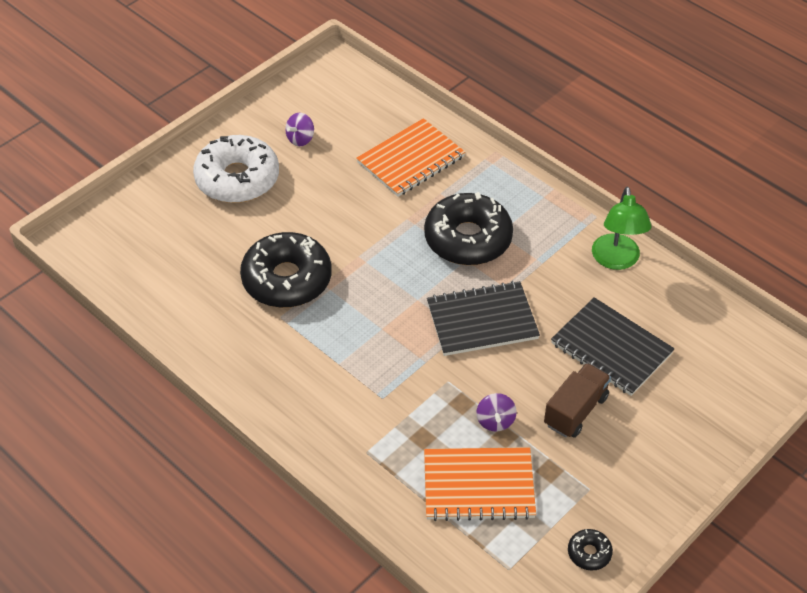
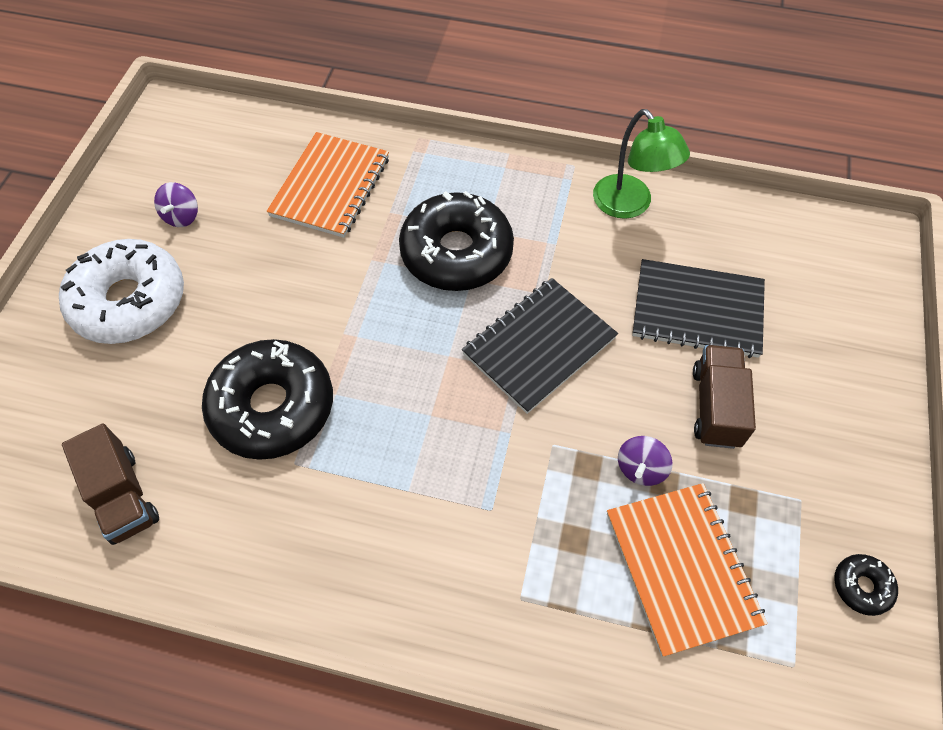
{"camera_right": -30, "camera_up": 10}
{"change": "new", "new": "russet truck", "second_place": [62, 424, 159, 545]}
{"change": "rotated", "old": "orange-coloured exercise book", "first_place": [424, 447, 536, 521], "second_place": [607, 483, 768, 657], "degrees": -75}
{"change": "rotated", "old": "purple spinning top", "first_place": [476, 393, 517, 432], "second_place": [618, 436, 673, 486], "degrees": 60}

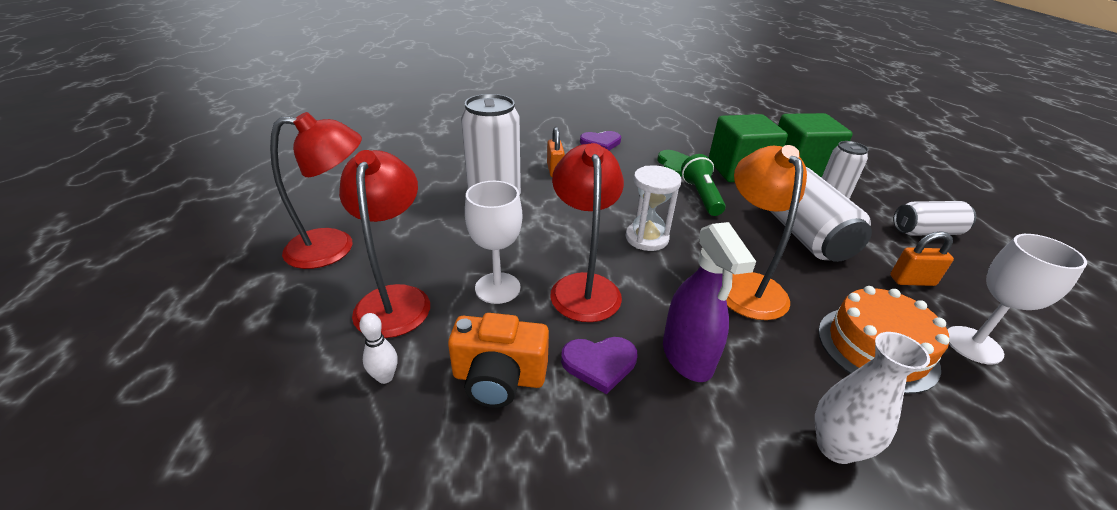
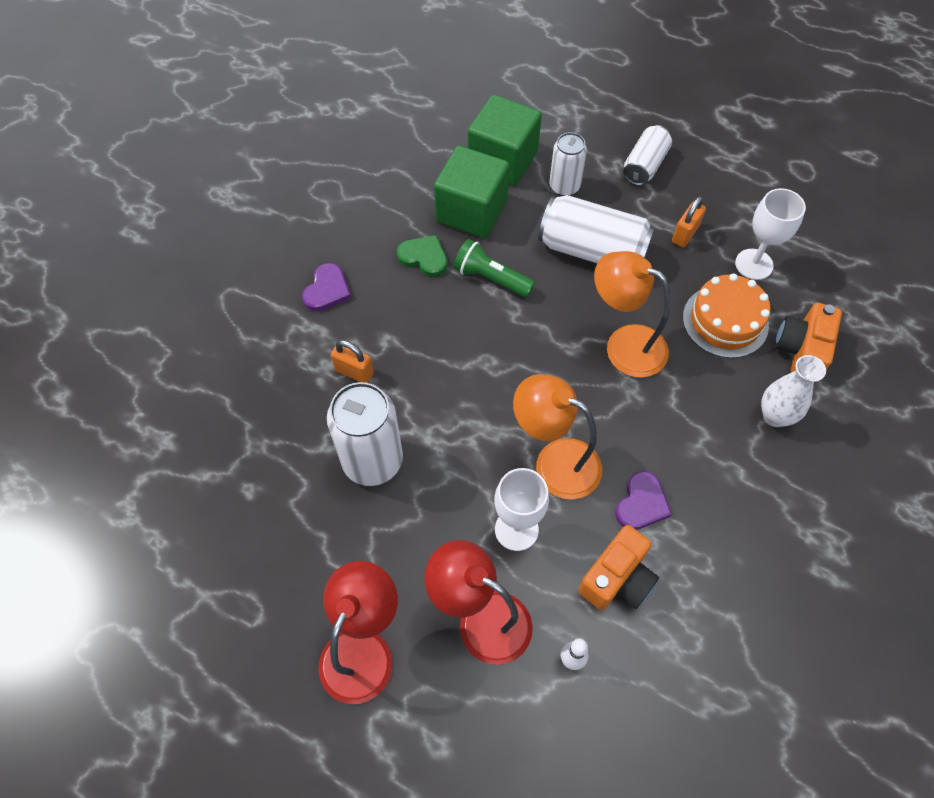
{"camera_right": -55, "camera_up": 25}
{"change": "gone", "old": "snow-white sand timer", "first_place": [625, 165, 681, 251]}
{"change": "gone", "old": "purple sprayer", "first_place": [663, 222, 756, 382]}
{"change": "new", "new": "orange-coloured photo camera", "second_place": [775, 303, 842, 373]}
{"change": "repainted", "old": "red desk lamp", "new": "orange-coloured desk lamp", "first_place": [550, 143, 624, 322], "second_place": [513, 374, 602, 500]}

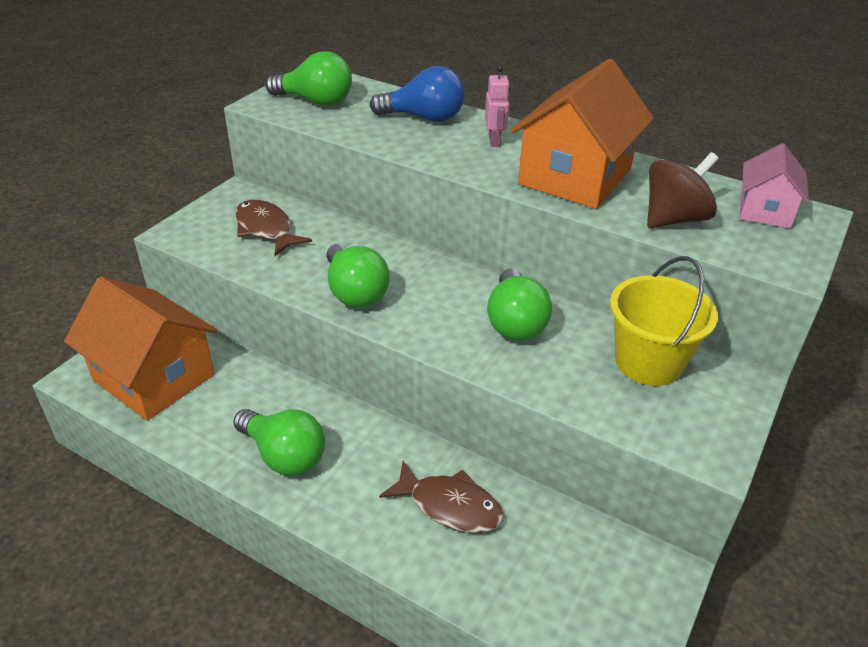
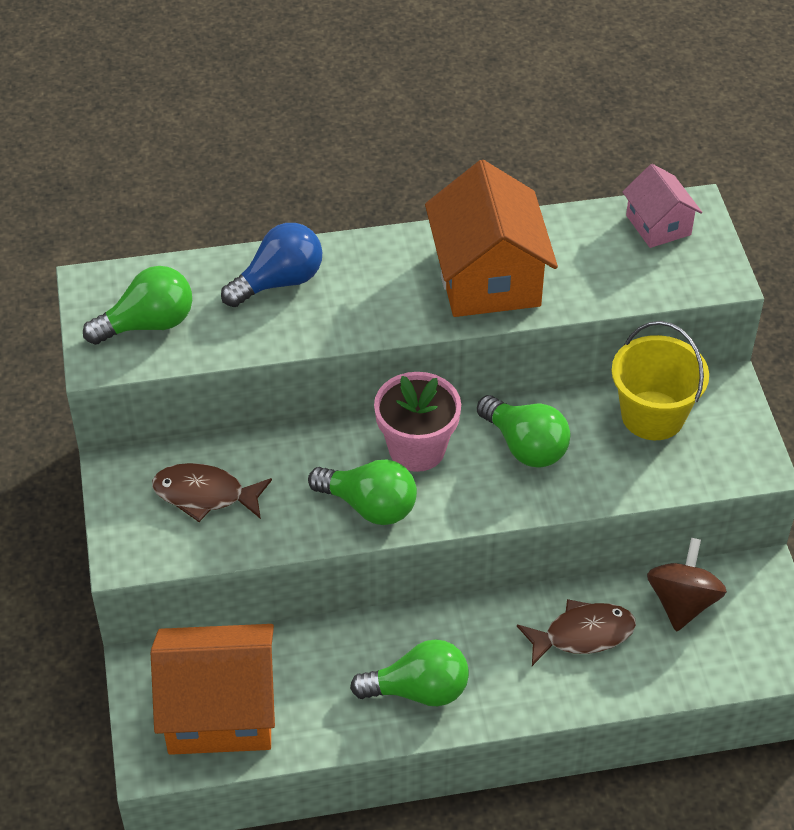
{"camera_right": -40, "camera_up": 10}
{"change": "gone", "old": "rosy robot figure", "first_place": [485, 66, 510, 147]}
{"change": "new", "new": "rosy plant pot", "second_place": [374, 372, 461, 472]}
{"change": "shifted", "old": "russet spinning top", "first_place": [647, 152, 719, 228], "second_place": [647, 538, 727, 632]}

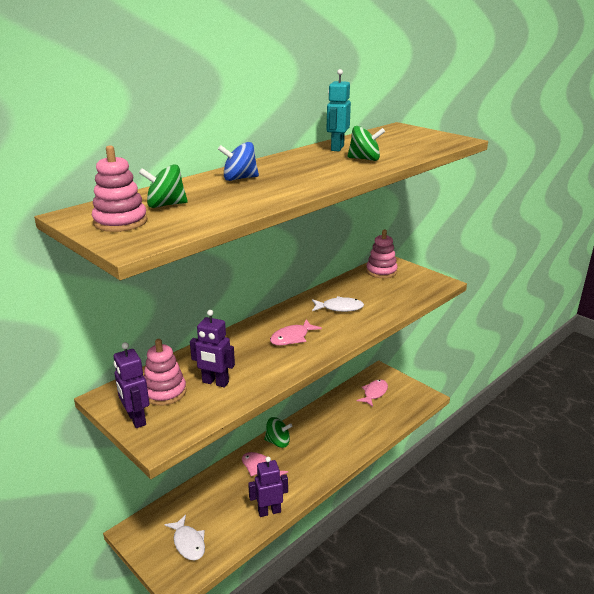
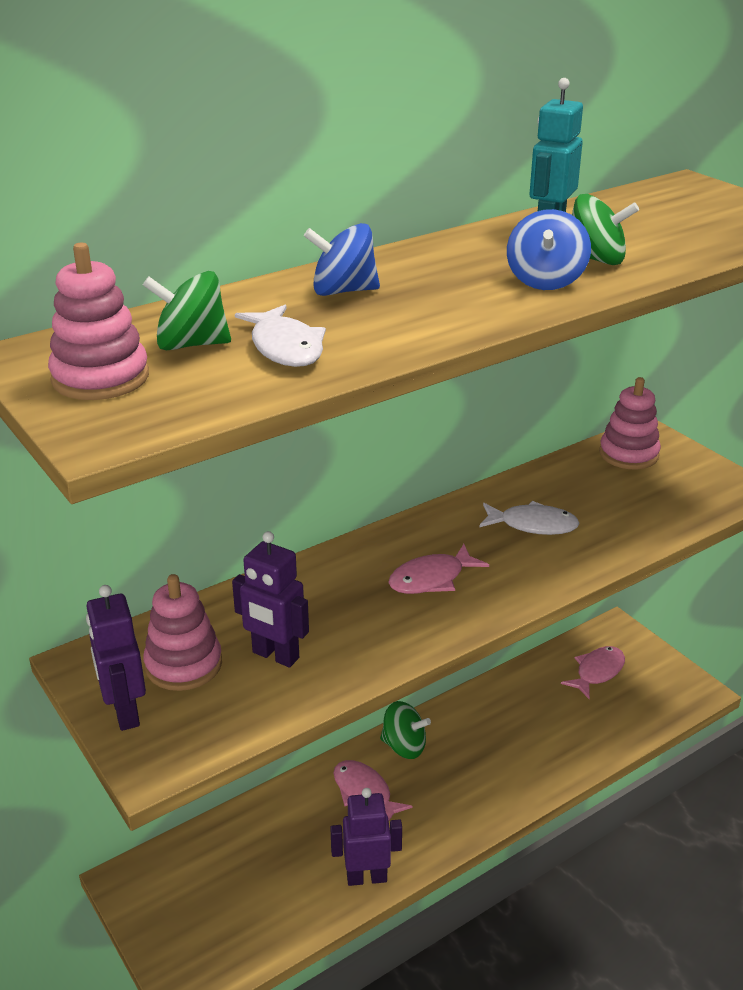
{"camera_right": 10, "camera_up": 5}
{"change": "new", "new": "blue spinning top", "second_place": [507, 209, 591, 290]}
{"change": "shifted", "old": "snow-white toy fish", "first_place": [164, 515, 205, 561], "second_place": [235, 305, 326, 367]}

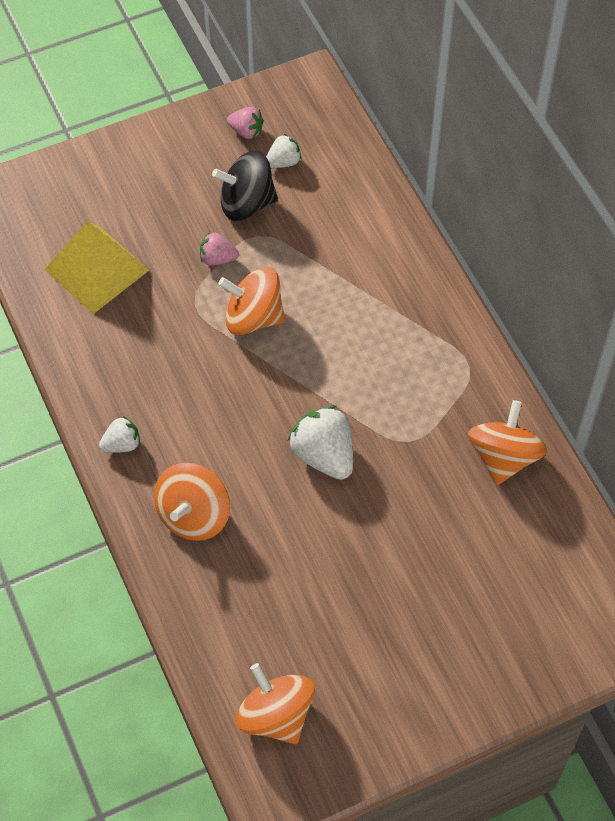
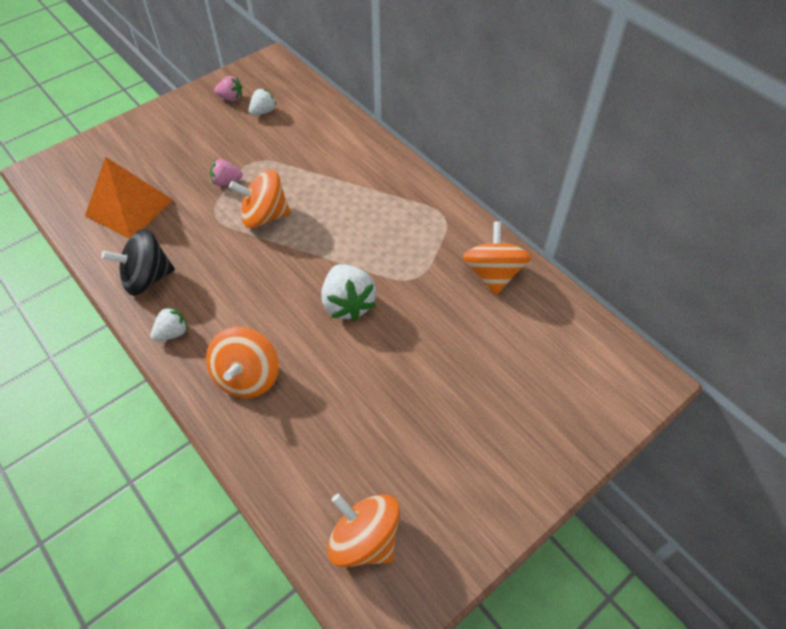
{"camera_right": -15, "camera_up": -5}
{"change": "shifted", "old": "ebony spinning top", "first_place": [212, 151, 278, 221], "second_place": [101, 229, 175, 296]}
{"change": "repainted", "old": "golden pyramid", "new": "orange-coloured pyramid", "first_place": [44, 221, 149, 314], "second_place": [85, 157, 173, 239]}
{"change": "rotated", "old": "snow-white toy strawberry", "first_place": [288, 406, 353, 480], "second_place": [321, 264, 376, 321], "degrees": -150}

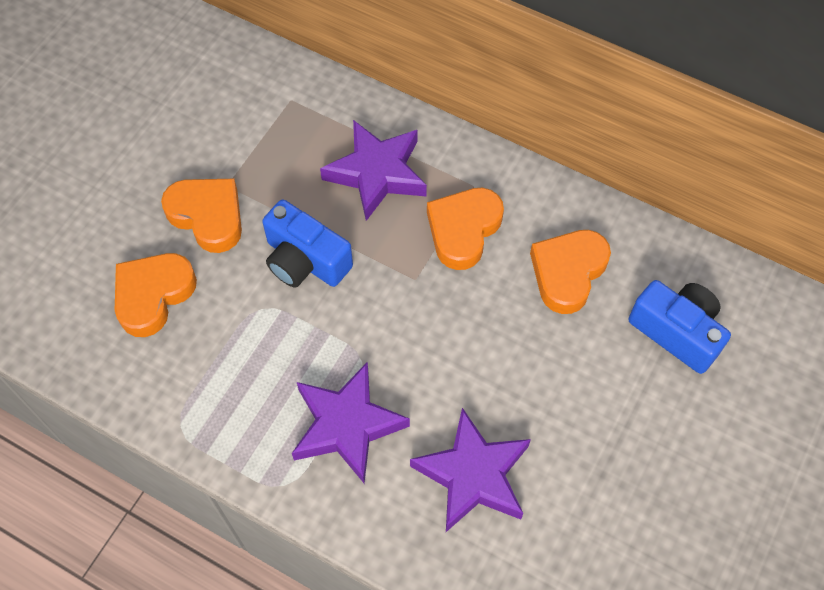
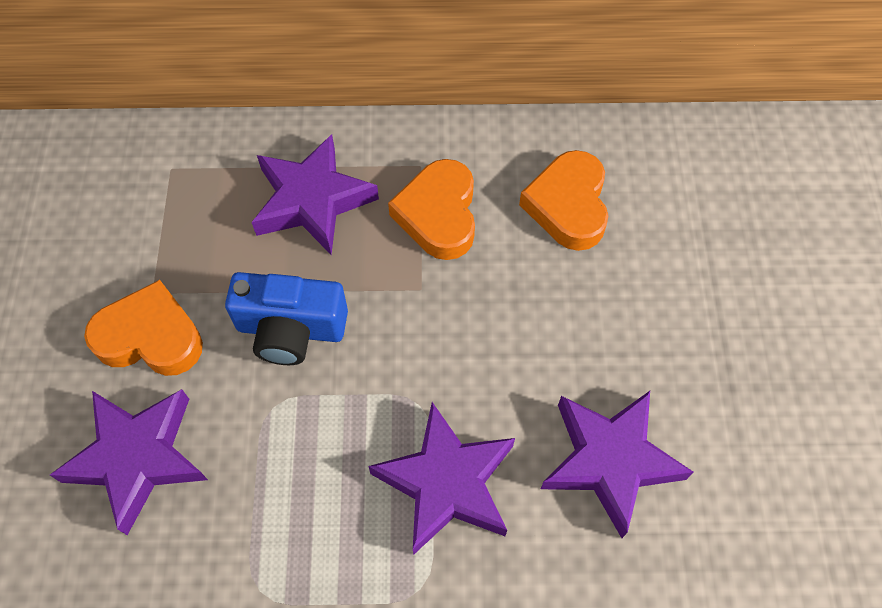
{"camera_right": -30, "camera_up": 0}
{"change": "gone", "old": "blue photo camera", "first_place": [628, 280, 731, 374]}
{"change": "swapped", "old": "orange-coloured heart", "new": "purple star", "first_place": [115, 253, 197, 337], "second_place": [50, 389, 208, 535]}

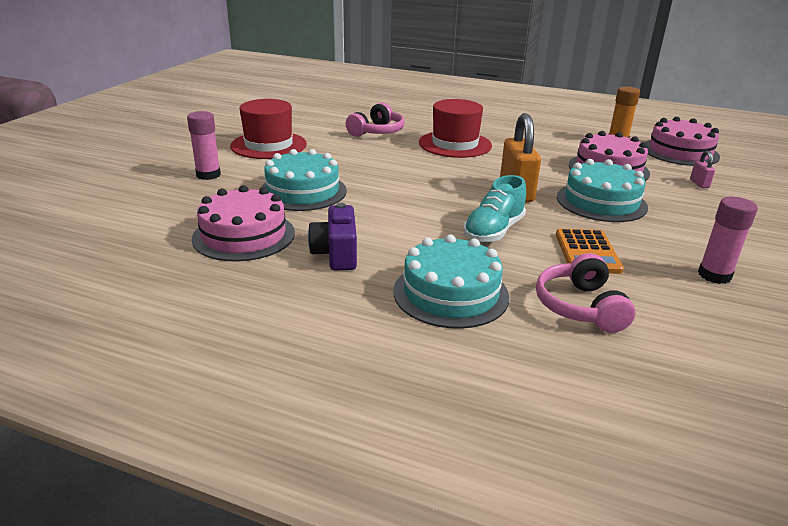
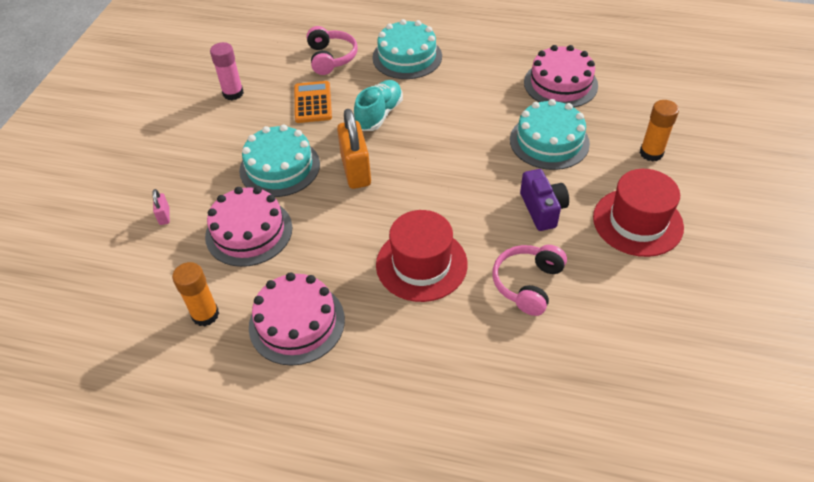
{"camera_right": 175, "camera_up": 20}
{"change": "shifted", "old": "purple photo camera", "first_place": [308, 203, 357, 271], "second_place": [520, 169, 569, 231]}
{"change": "shifted", "old": "rosy gateau", "first_place": [645, 117, 720, 166], "second_place": [249, 272, 345, 366]}
{"change": "repainted", "old": "rosy glue", "new": "orange-coloured glue", "first_place": [187, 111, 221, 180], "second_place": [640, 100, 679, 162]}

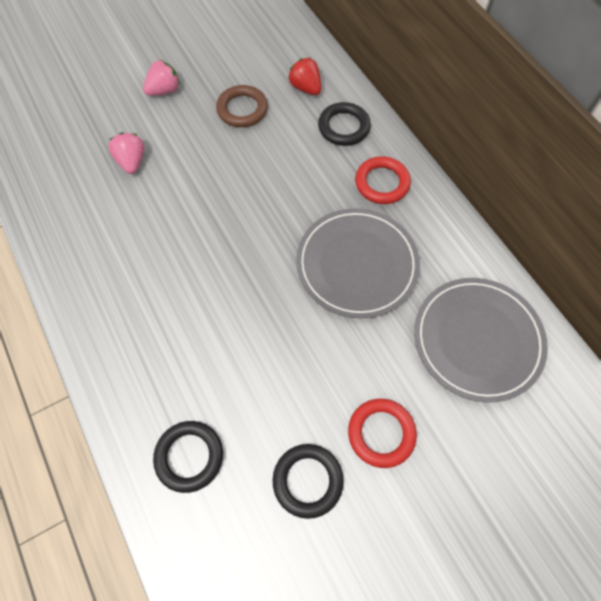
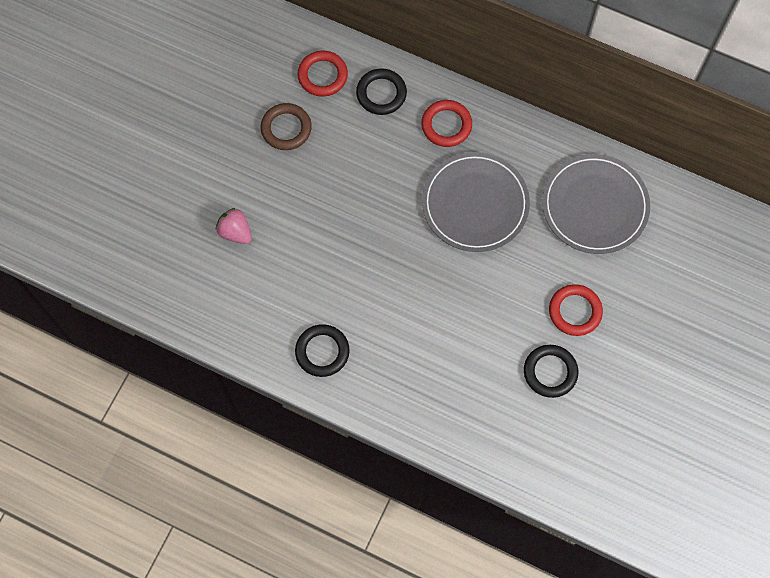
{"camera_right": -35, "camera_up": 5}
{"change": "gone", "old": "rosy toy strawberry", "first_place": [143, 60, 180, 96]}
{"change": "shifted", "old": "ebony torus", "first_place": [153, 421, 223, 493], "second_place": [295, 324, 349, 377]}
{"change": "swapped", "old": "red toy strawberry", "new": "red torus", "first_place": [288, 58, 321, 95], "second_place": [297, 51, 348, 97]}

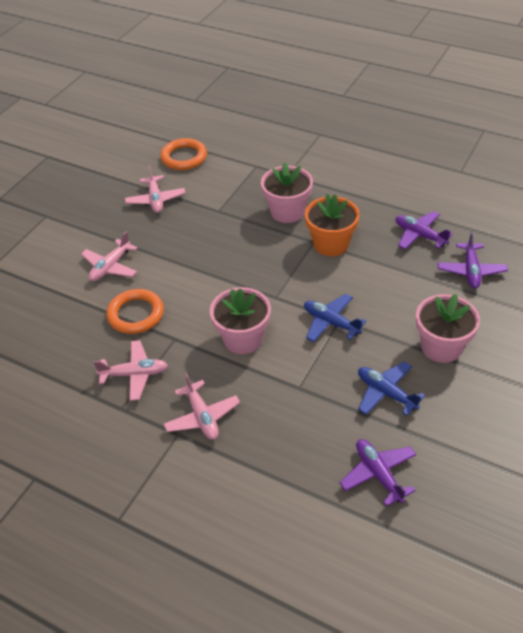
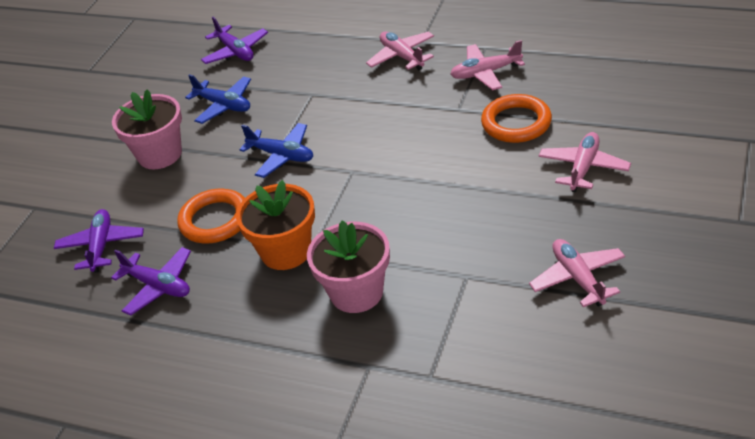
{"camera_right": 175, "camera_up": -5}
{"change": "gone", "old": "rosy plant pot", "first_place": [210, 287, 271, 354]}
{"change": "shifted", "old": "orange-coloured torus", "first_place": [160, 138, 207, 170], "second_place": [177, 189, 245, 243]}

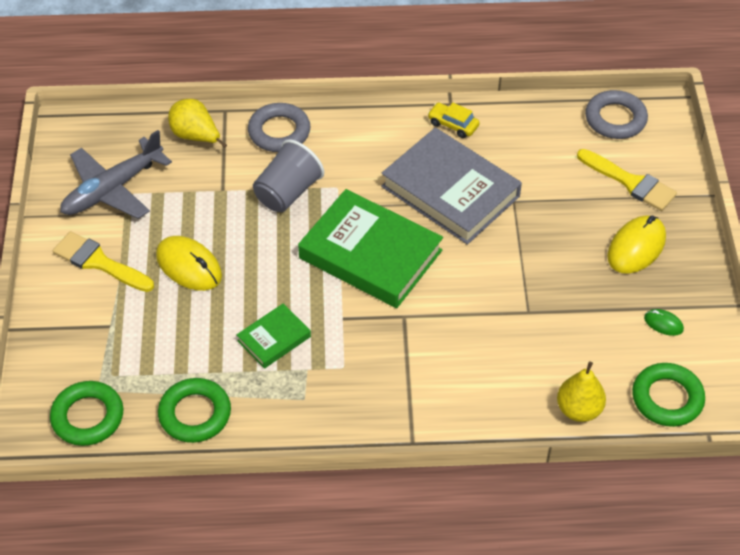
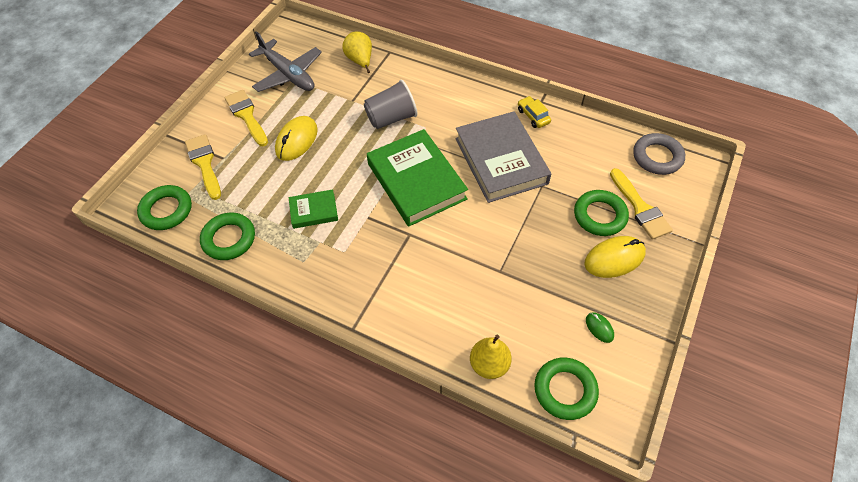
{"camera_right": 30, "camera_up": 5}
{"change": "gone", "old": "gray torus", "first_place": [248, 103, 311, 152]}
{"change": "new", "new": "golden paintbrush", "second_place": [185, 134, 221, 200]}
{"change": "new", "new": "emerald torus", "second_place": [574, 190, 629, 236]}
{"change": "rotated", "old": "gray plane", "first_place": [60, 130, 172, 219], "second_place": [249, 31, 322, 92], "degrees": -120}
{"change": "rotated", "old": "golden PC mouse", "first_place": [156, 236, 222, 291], "second_place": [275, 116, 318, 161], "degrees": 45}

